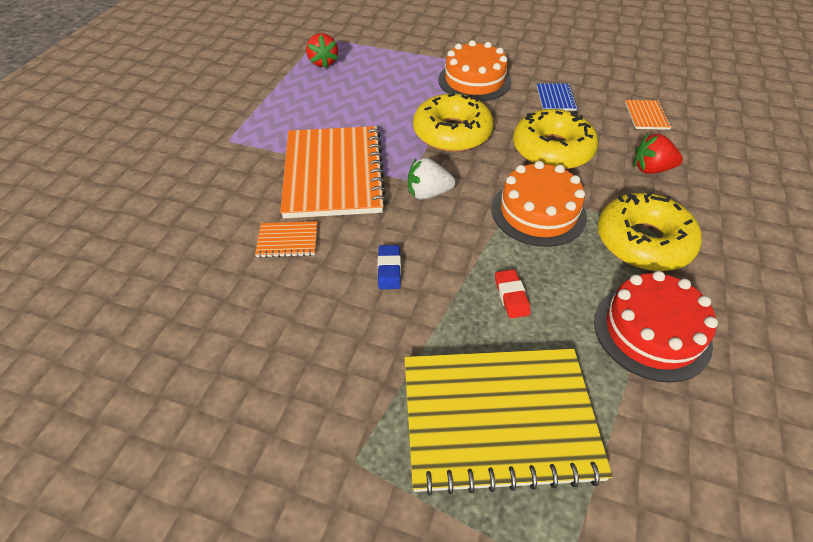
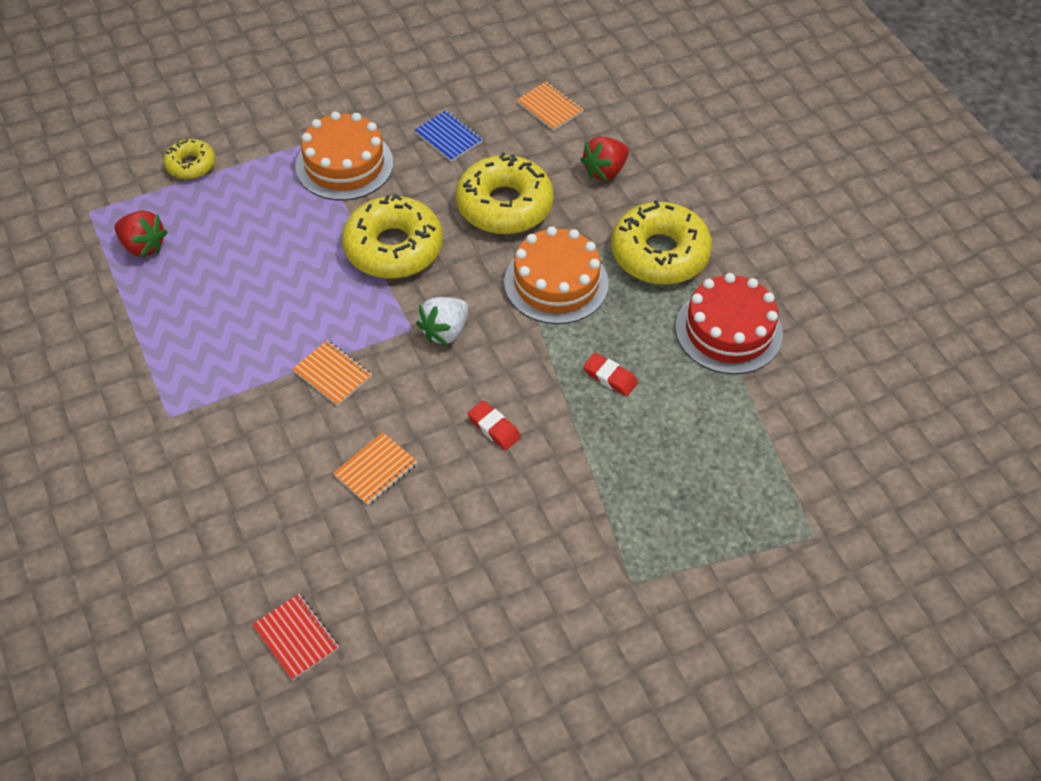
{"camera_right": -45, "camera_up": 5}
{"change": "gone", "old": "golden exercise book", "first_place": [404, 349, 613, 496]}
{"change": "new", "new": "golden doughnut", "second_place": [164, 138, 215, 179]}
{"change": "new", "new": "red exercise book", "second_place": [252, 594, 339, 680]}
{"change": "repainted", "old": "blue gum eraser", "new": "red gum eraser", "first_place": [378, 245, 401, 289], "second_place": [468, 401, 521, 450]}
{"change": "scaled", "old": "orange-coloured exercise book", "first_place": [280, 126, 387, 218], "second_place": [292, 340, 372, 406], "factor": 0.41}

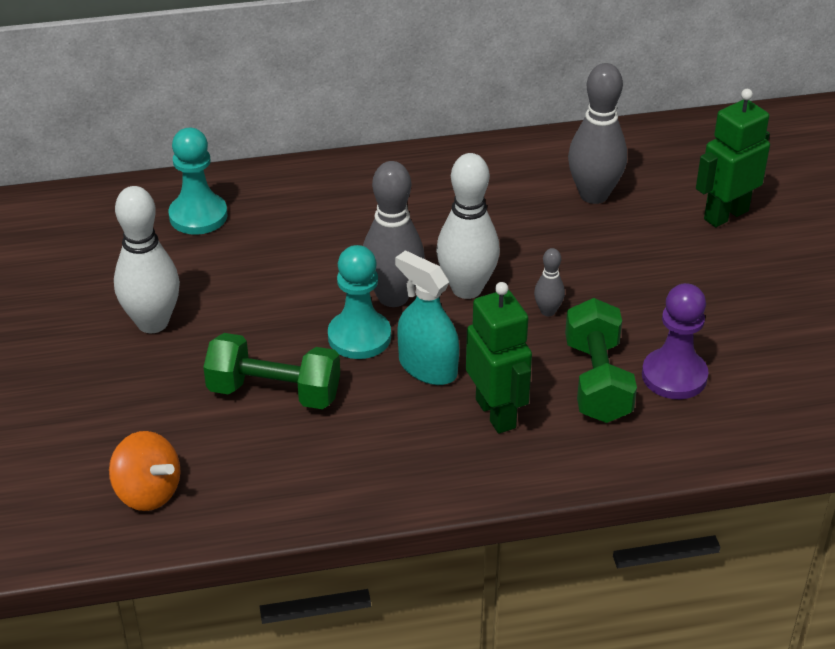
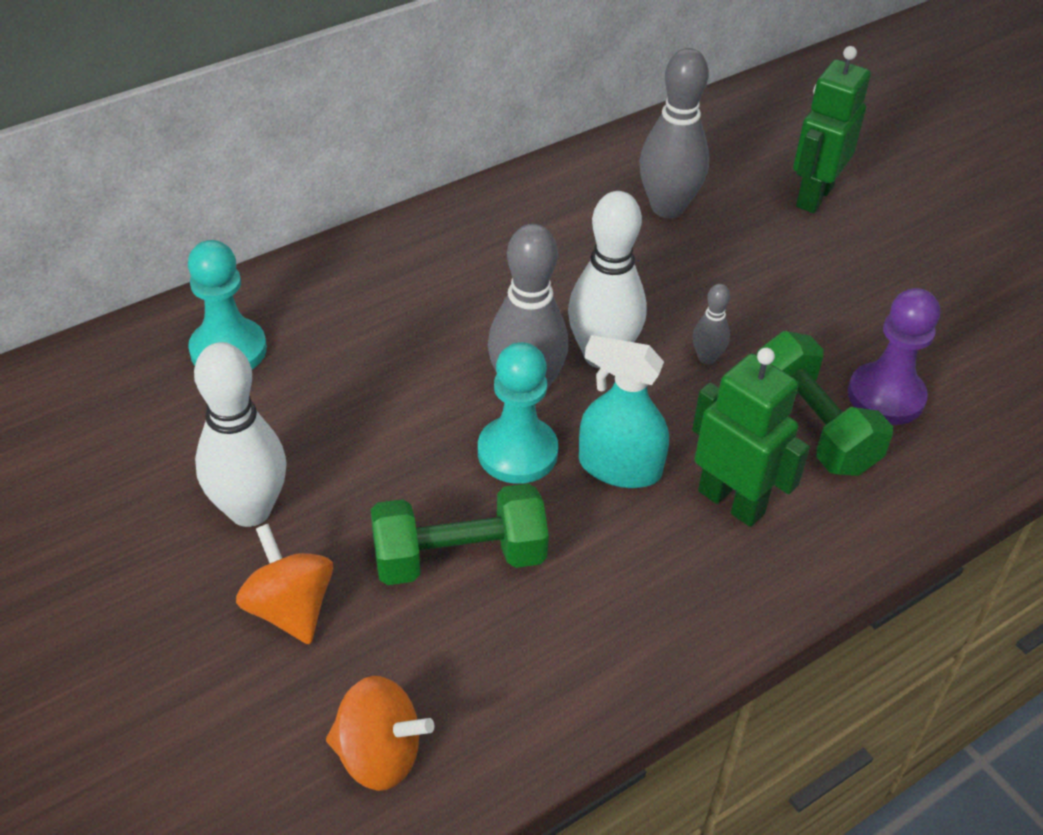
{"camera_right": -25, "camera_up": 5}
{"change": "new", "new": "orange-coloured spinning top", "second_place": [236, 524, 333, 644]}

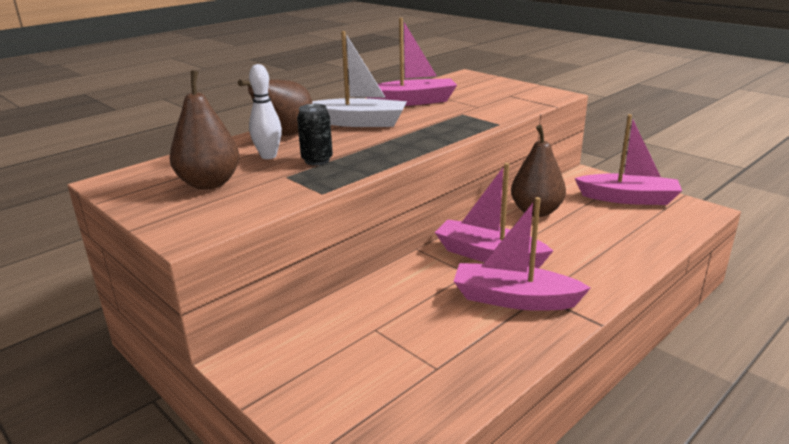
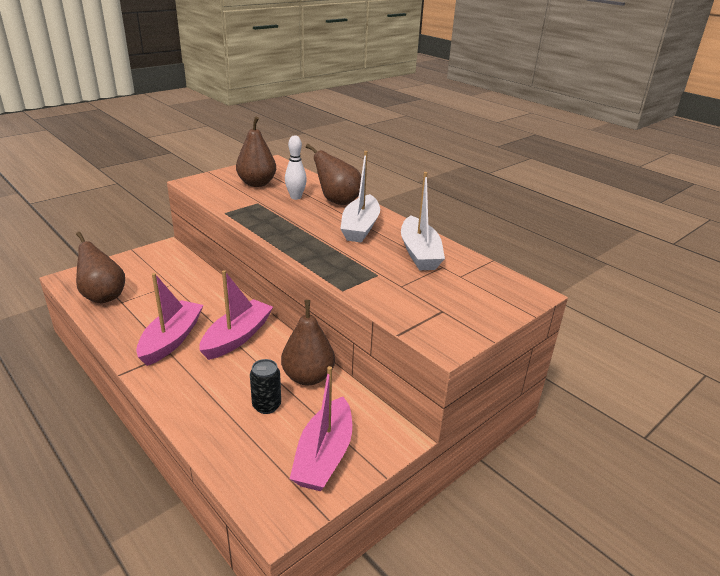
{"camera_right": 90, "camera_up": 5}
{"change": "new", "new": "russet toy pear", "second_place": [76, 232, 125, 303]}
{"change": "shifted", "old": "ebony soda can", "first_place": [297, 104, 333, 165], "second_place": [250, 359, 281, 414]}
{"change": "repainted", "old": "rosy boat", "new": "snow-white boat", "first_place": [366, 18, 457, 106], "second_place": [401, 172, 445, 270]}

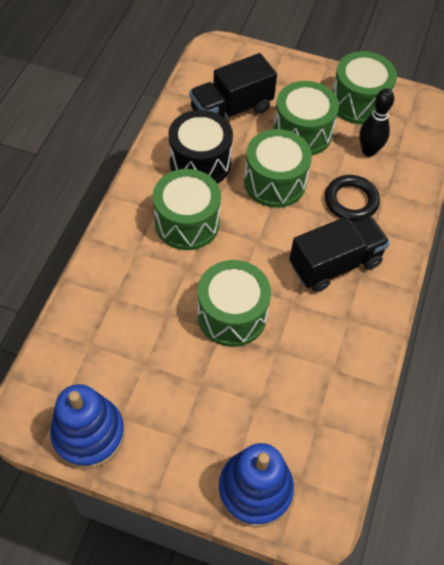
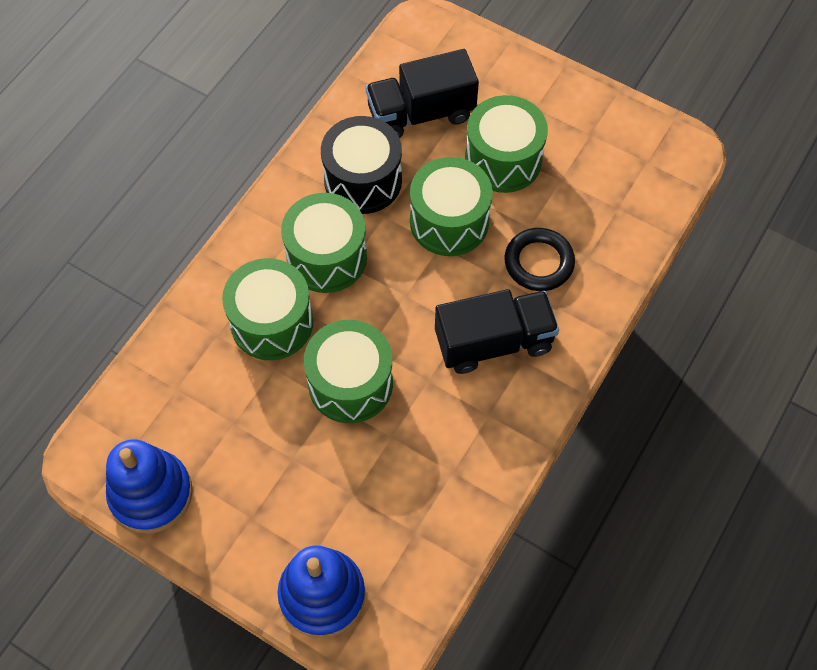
{"camera_right": 15, "camera_up": 5}
{"change": "gone", "old": "ebony bowling pin", "first_place": [359, 88, 394, 157]}
{"change": "shifted", "old": "emerald snare drum", "first_place": [332, 51, 397, 125], "second_place": [222, 258, 313, 360]}

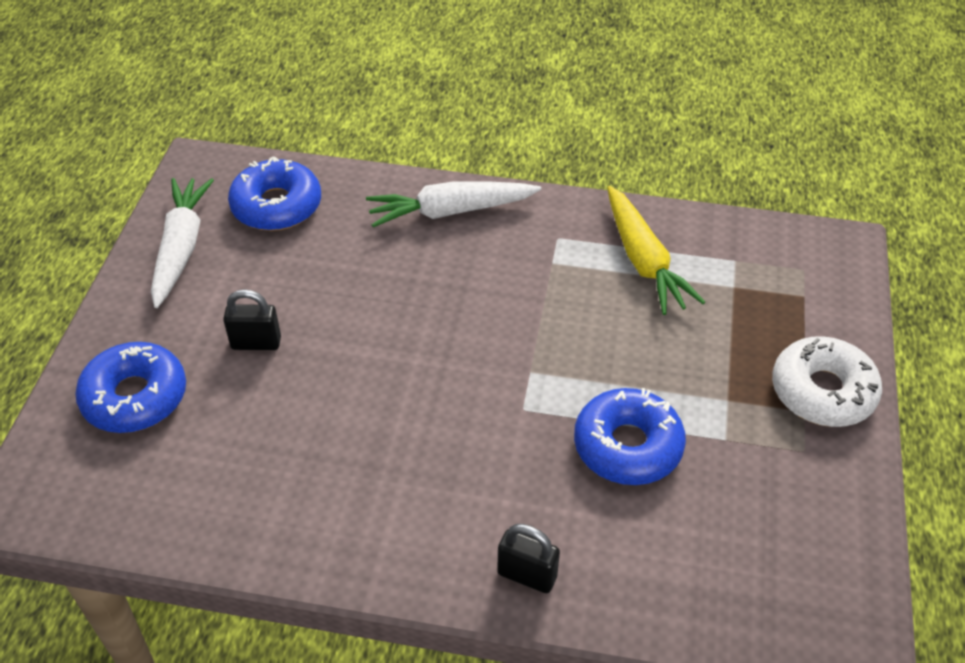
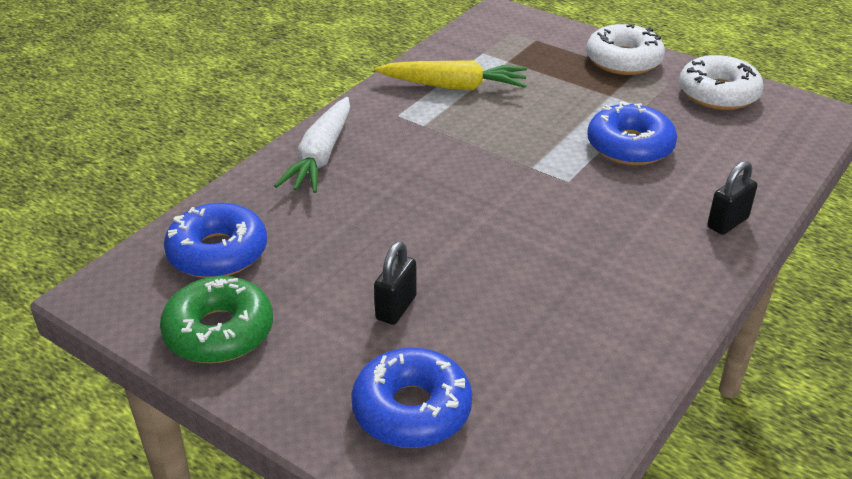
{"camera_right": -65, "camera_up": -10}
{"change": "new", "new": "snow-white doughnut", "second_place": [679, 55, 763, 110]}
{"change": "swapped", "old": "snow-white carrot", "new": "emerald doughnut", "first_place": [151, 178, 214, 308], "second_place": [160, 276, 273, 363]}

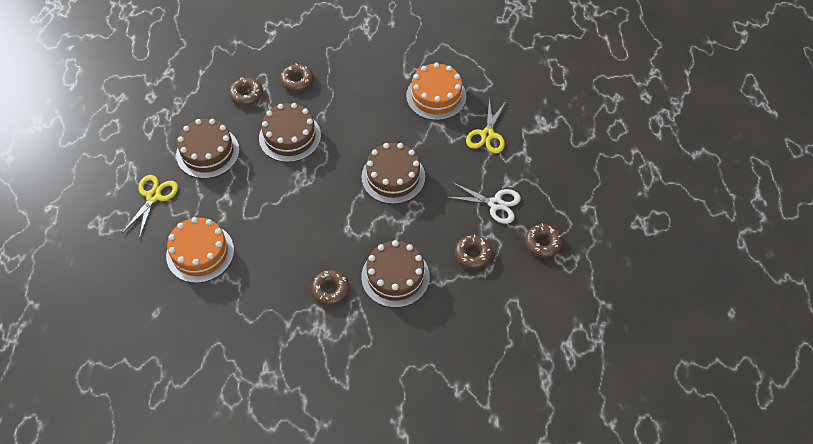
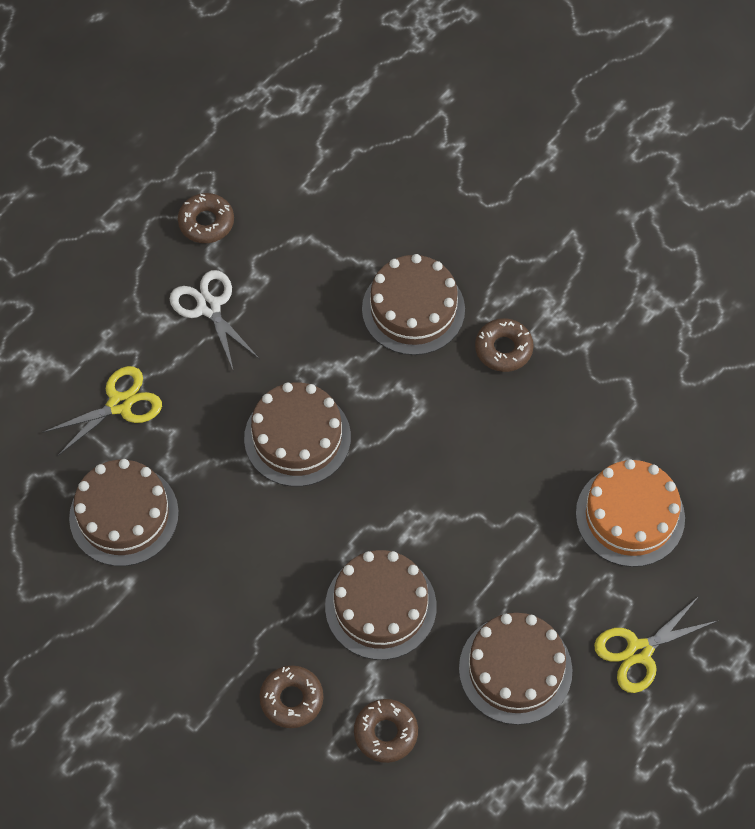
{"camera_right": -140, "camera_up": 5}
{"change": "gone", "old": "russet doughnut", "first_place": [454, 235, 492, 269]}
{"change": "repainted", "old": "orange-coloured gateau", "new": "russet gateau", "first_place": [406, 63, 466, 120], "second_place": [69, 459, 179, 566]}

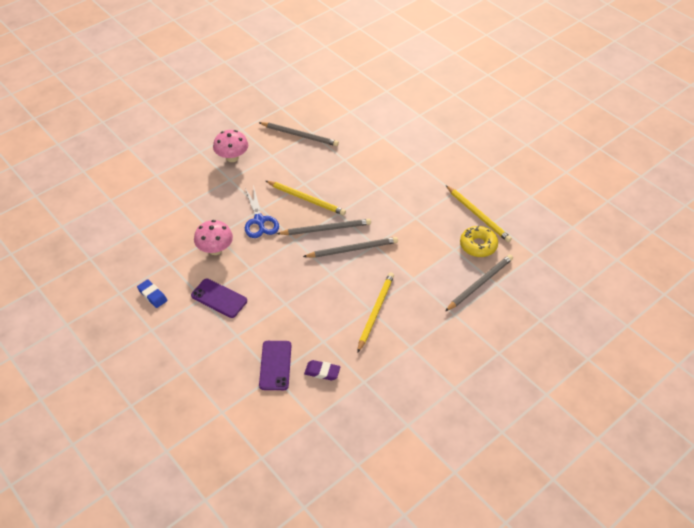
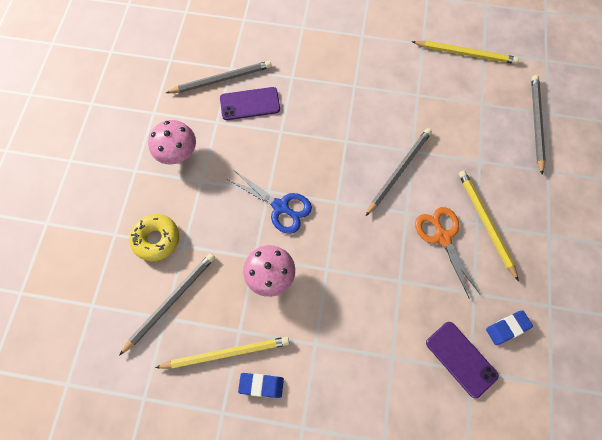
{"camera_right": -40, "camera_up": 20}
{"change": "new", "new": "orange-coloured shears", "second_place": [415, 207, 480, 299]}
{"change": "shifted", "old": "purple mobile phone", "first_place": [191, 279, 247, 318], "second_place": [220, 87, 280, 120]}
{"change": "shifted", "old": "golden pencil", "first_place": [266, 181, 346, 215], "second_place": [155, 337, 289, 369]}
{"change": "shifted", "old": "gray pencil", "first_place": [277, 219, 371, 235], "second_place": [119, 253, 215, 356]}
{"change": "shifted", "old": "golden doughnut", "first_place": [460, 226, 498, 257], "second_place": [129, 214, 179, 261]}
{"change": "repainted", "old": "purple gum eraser", "new": "blue gum eraser", "first_place": [304, 360, 340, 380], "second_place": [486, 310, 533, 345]}

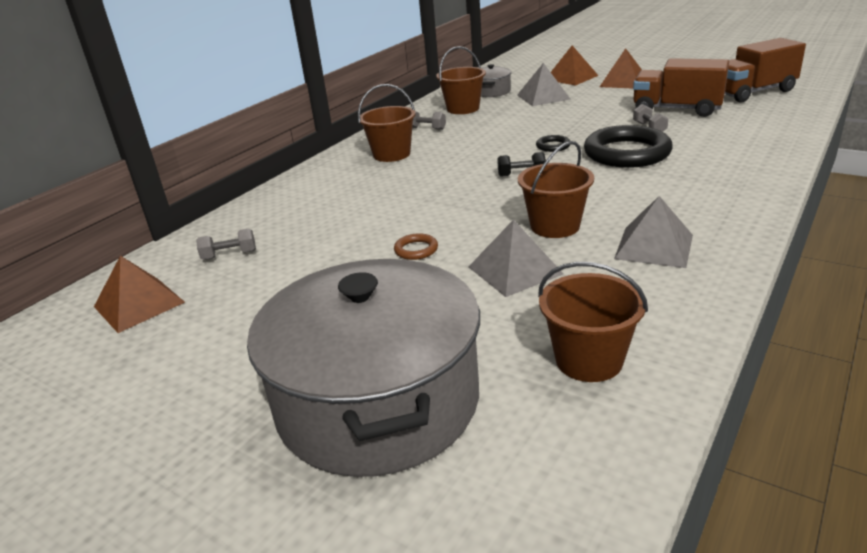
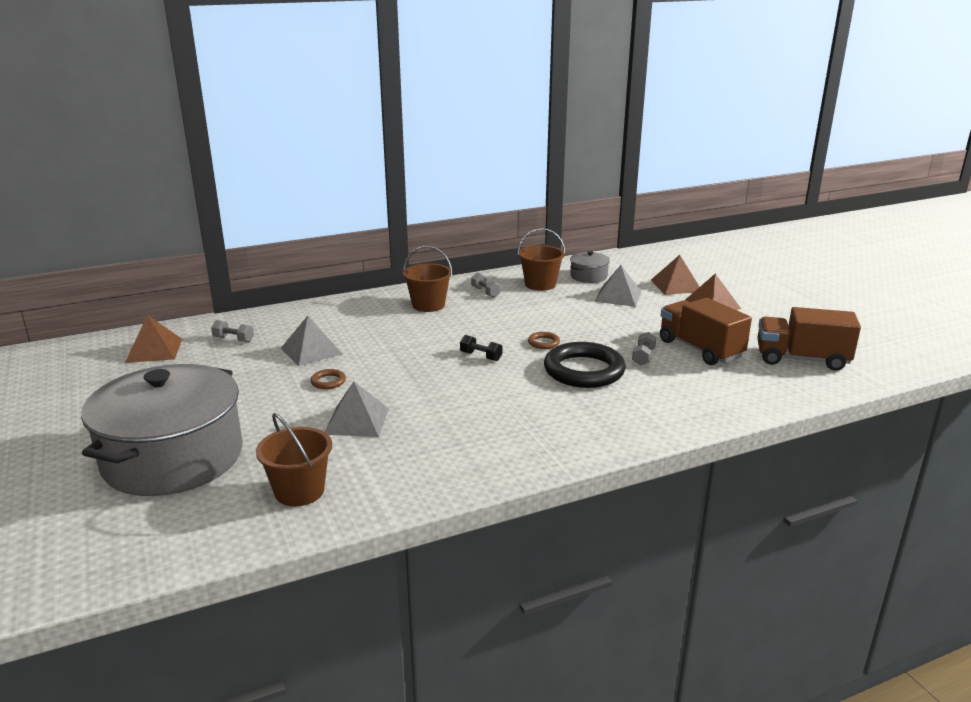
{"camera_right": 30, "camera_up": -5}
{"change": "gone", "old": "russet bucket", "first_place": [518, 141, 594, 238]}
{"change": "shifted", "old": "gray pyramid", "first_place": [614, 196, 693, 268], "second_place": [281, 316, 342, 366]}
{"change": "repainted", "old": "ebony torus", "new": "russet torus", "first_place": [536, 135, 570, 152], "second_place": [528, 332, 560, 349]}

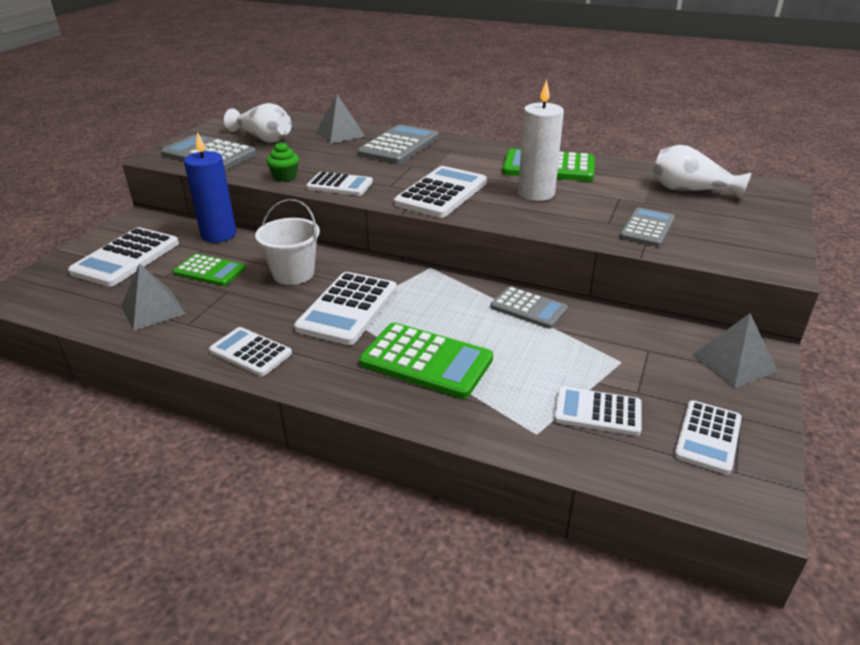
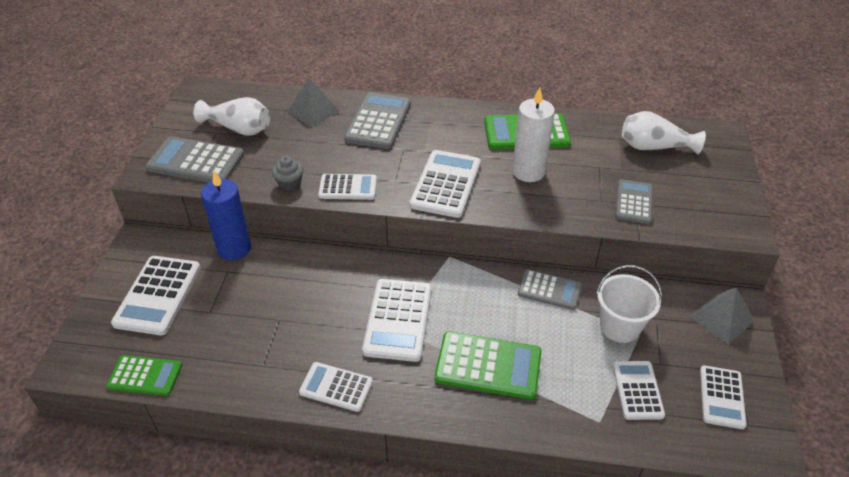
{"camera_right": -15, "camera_up": 10}
{"change": "gone", "old": "gray pyramid", "first_place": [121, 263, 186, 331]}
{"change": "shifted", "old": "emerald adding machine", "first_place": [173, 254, 246, 286], "second_place": [106, 355, 182, 396]}
{"change": "shifted", "old": "snow-white bucket", "first_place": [255, 199, 320, 285], "second_place": [596, 265, 662, 343]}
{"change": "repainted", "old": "emerald fairy cake", "new": "gray fairy cake", "first_place": [266, 142, 299, 181], "second_place": [272, 156, 303, 191]}
{"change": "rotated", "old": "snow-white adding machine", "first_place": [554, 386, 642, 436], "second_place": [613, 361, 665, 420], "degrees": 90}

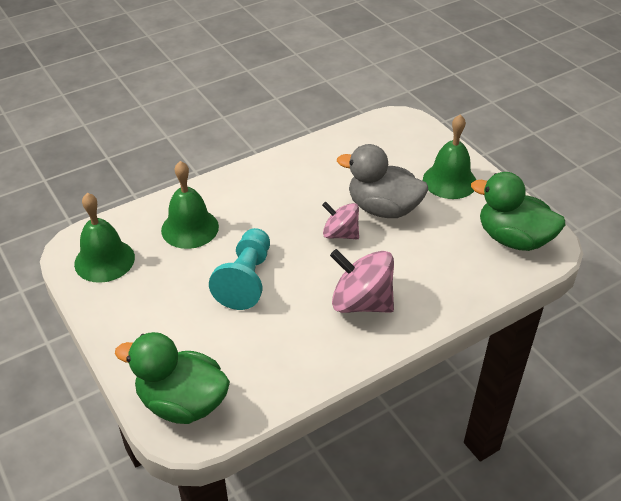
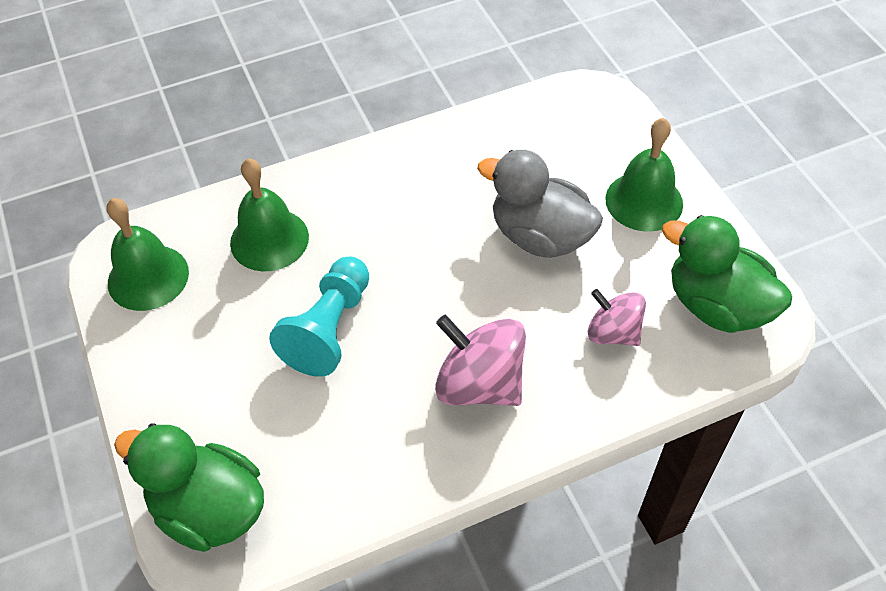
{"camera_right": 10, "camera_up": 10}
{"change": "shifted", "old": "rosy spinning top", "first_place": [322, 202, 359, 239], "second_place": [588, 289, 646, 346]}

